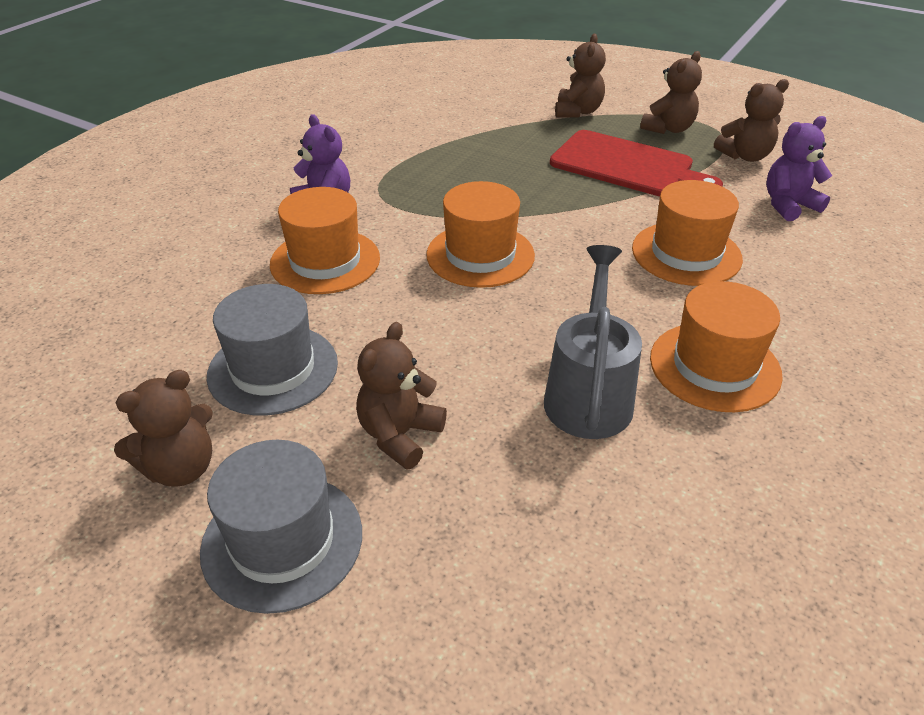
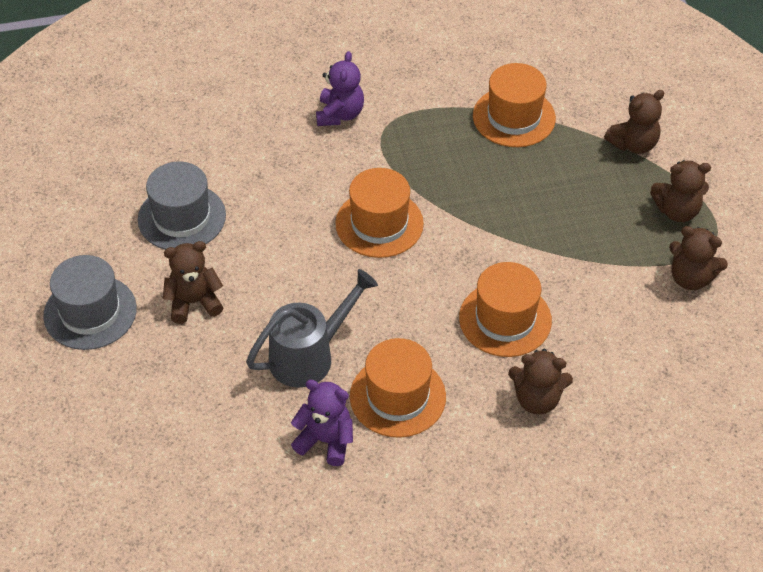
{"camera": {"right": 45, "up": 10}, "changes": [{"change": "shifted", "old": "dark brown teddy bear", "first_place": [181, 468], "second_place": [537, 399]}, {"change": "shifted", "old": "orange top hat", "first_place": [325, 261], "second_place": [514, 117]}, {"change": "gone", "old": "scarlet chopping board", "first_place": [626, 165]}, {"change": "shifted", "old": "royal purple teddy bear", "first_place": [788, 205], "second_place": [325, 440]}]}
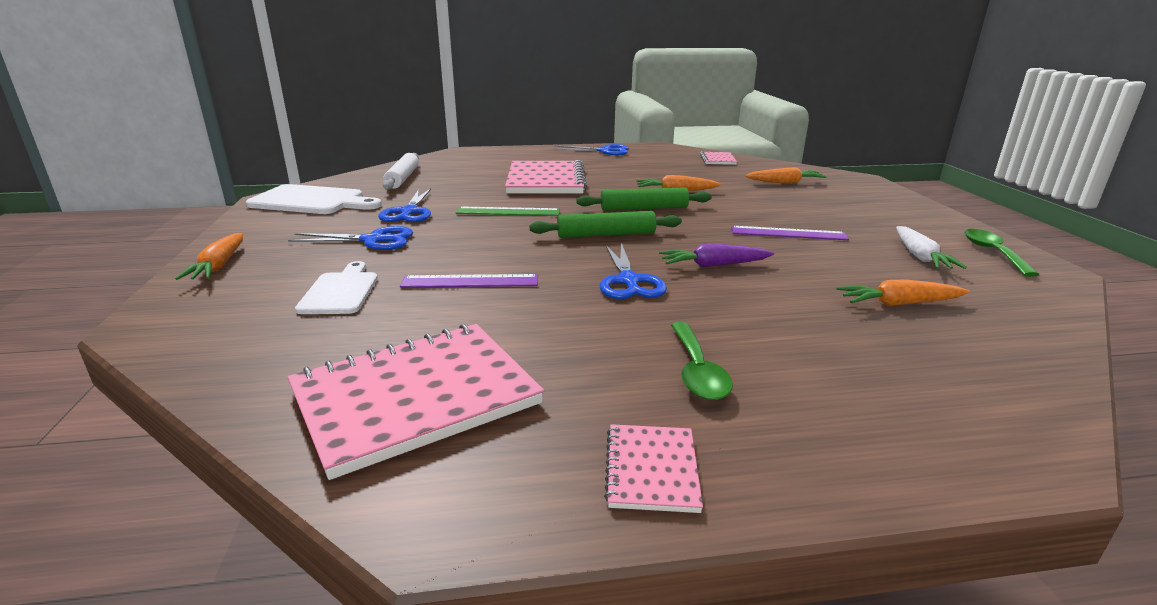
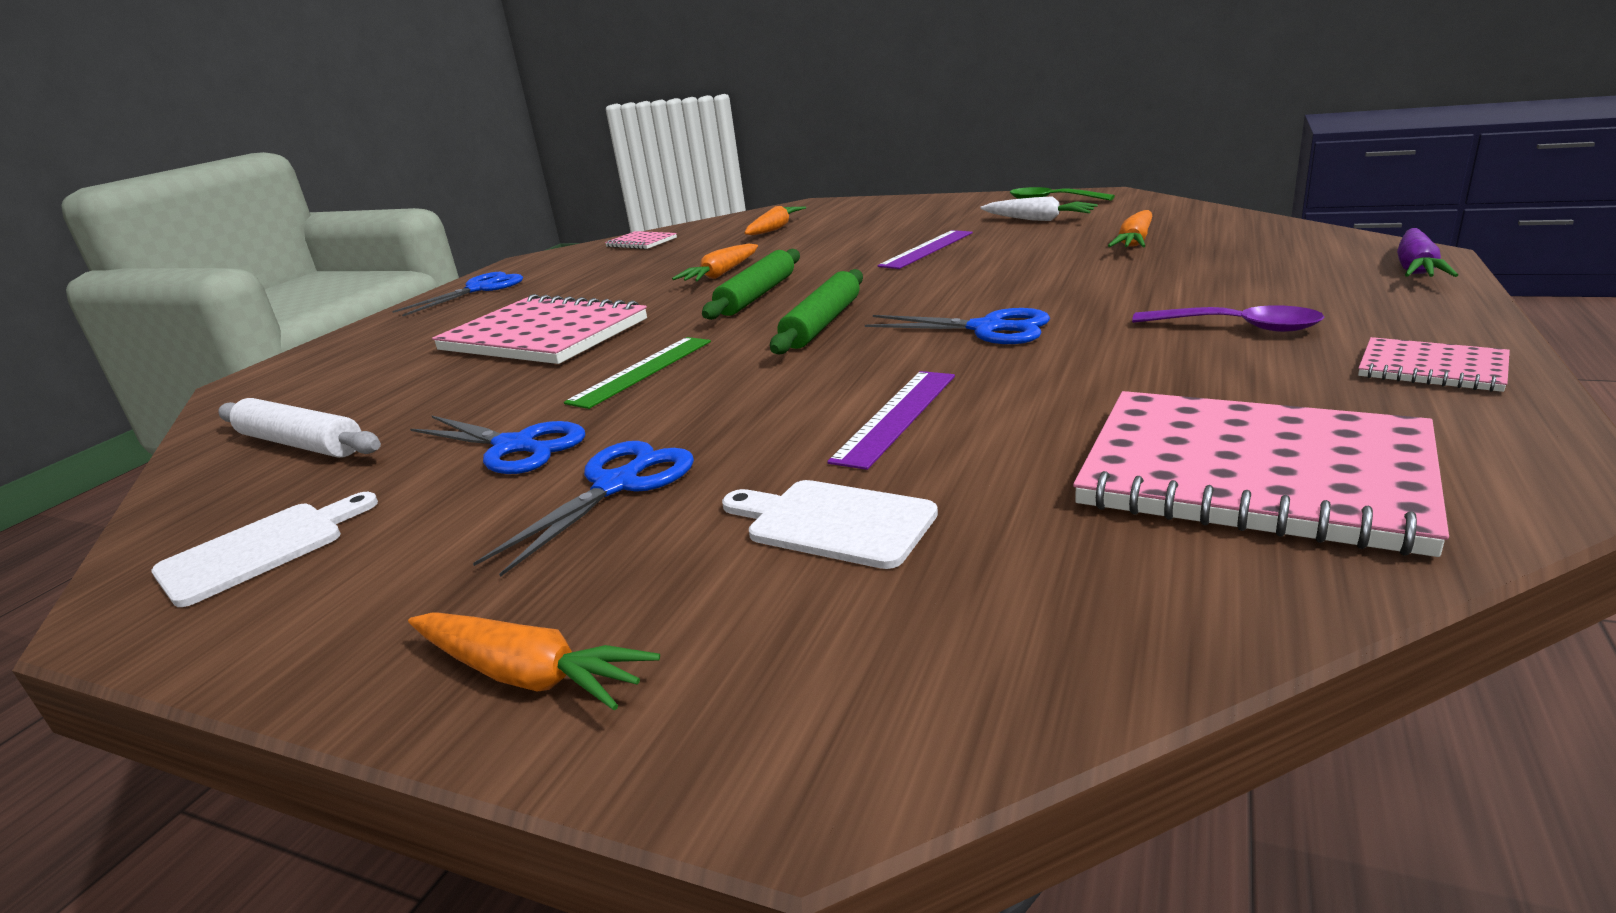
{"camera": {"right": -55, "up": 0}, "changes": [{"change": "scaled", "old": "pure white chopping board", "first_place": [311, 201], "second_place": [260, 549], "factor": 0.63}, {"change": "rotated", "old": "pink exercise book", "first_place": [416, 398], "second_place": [1253, 474], "degrees": -60}, {"change": "shifted", "old": "royal purple root vegetable", "first_place": [713, 265], "second_place": [1415, 268]}, {"change": "repainted", "old": "emerald spoon", "new": "royal purple spoon", "first_place": [697, 371], "second_place": [1238, 327]}]}
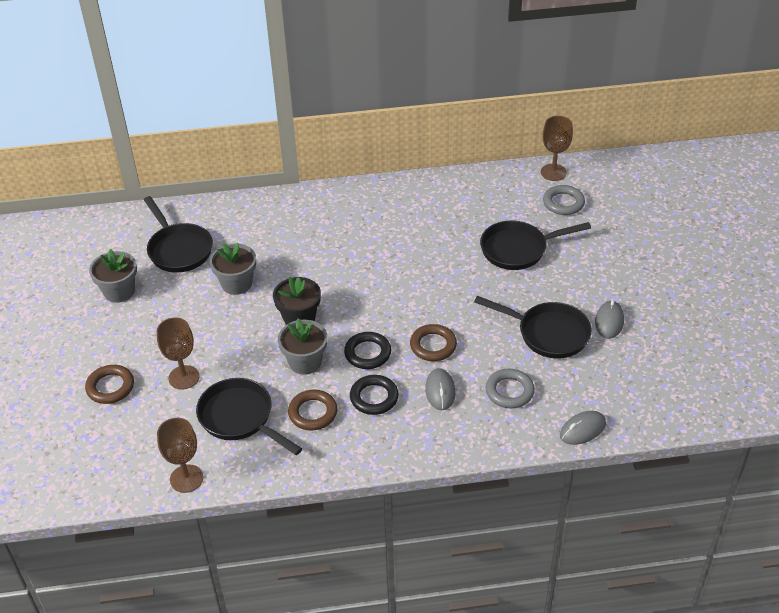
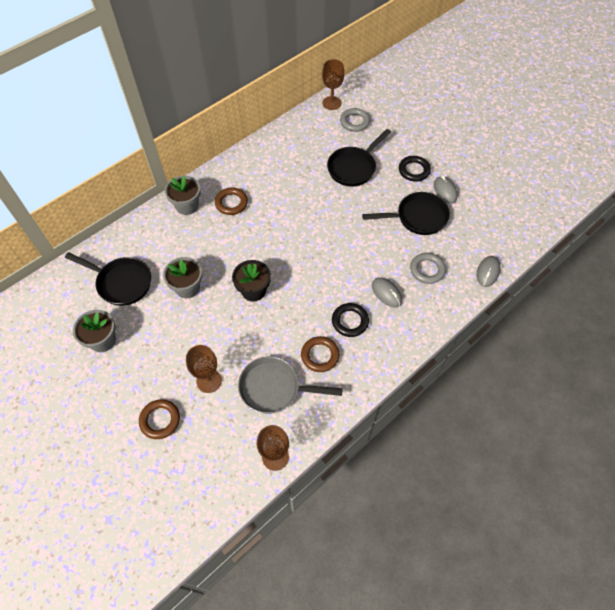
{"camera": {"right": -35, "up": 15}, "changes": [{"change": "repainted", "old": "black frying pan", "new": "grey frying pan", "first_place": [240, 418], "second_place": [274, 388]}, {"change": "shifted", "old": "grey potted plant", "first_place": [305, 362], "second_place": [187, 206]}, {"change": "shifted", "old": "black hoop", "first_place": [367, 353], "second_place": [414, 170]}, {"change": "shifted", "old": "dark brown hoop", "first_place": [433, 345], "second_place": [231, 203]}]}
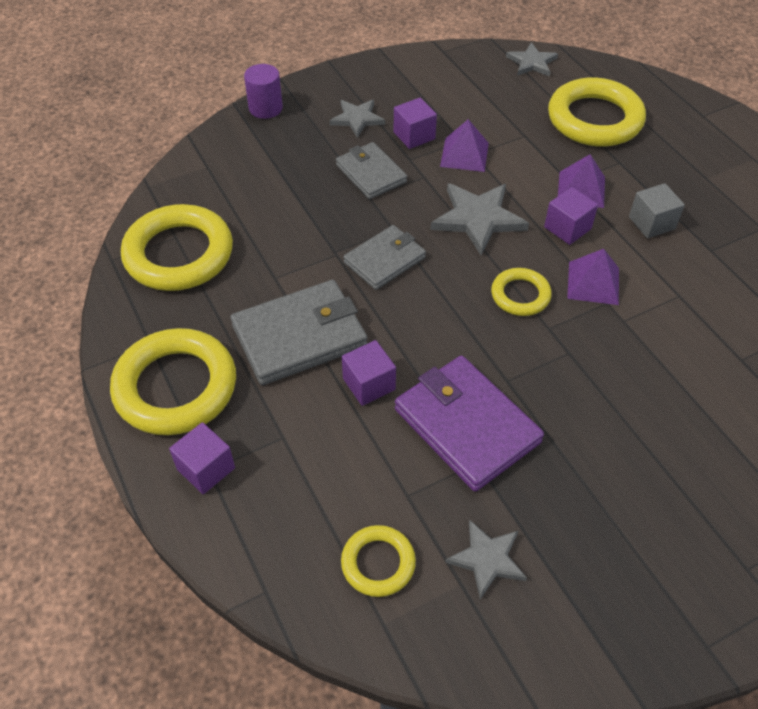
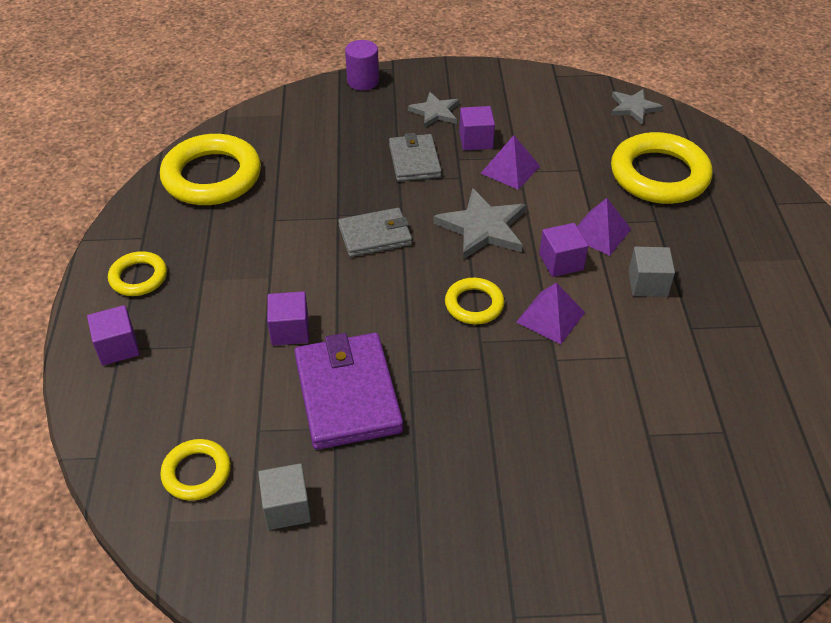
{"camera": {"right": 25, "up": -5}, "changes": [{"change": "scaled", "old": "golden hoop", "first_place": [175, 387], "second_place": [138, 277], "factor": 0.52}, {"change": "gone", "old": "grey billfold", "first_place": [300, 336]}, {"change": "swapped", "old": "grey star", "new": "grey cube", "first_place": [487, 559], "second_place": [287, 507]}]}
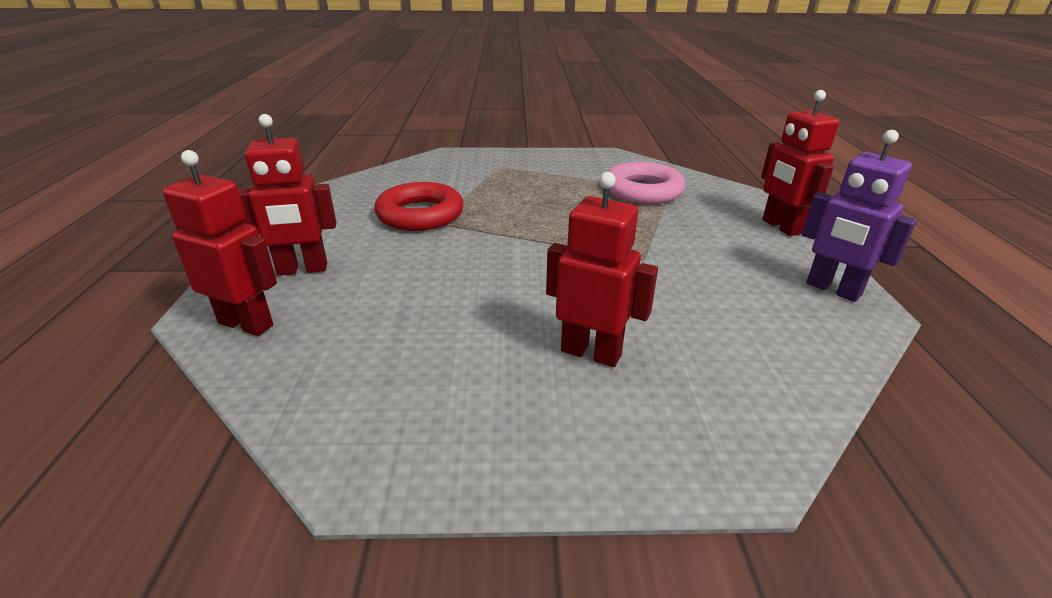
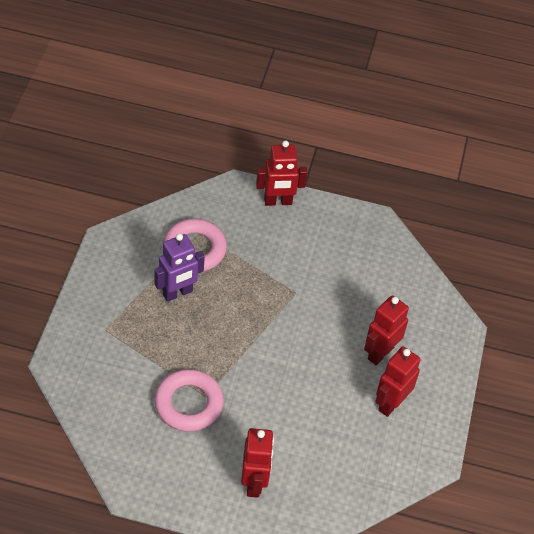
{"camera": {"right": -80, "up": 20}, "changes": [{"change": "shifted", "old": "scarlet toy robot", "first_place": [246, 324], "second_place": [390, 403]}, {"change": "repainted", "old": "scarlet hoop", "new": "pink hoop", "first_place": [420, 214], "second_place": [188, 404]}, {"change": "shifted", "old": "royal purple toy robot", "first_place": [832, 290], "second_place": [177, 293]}]}
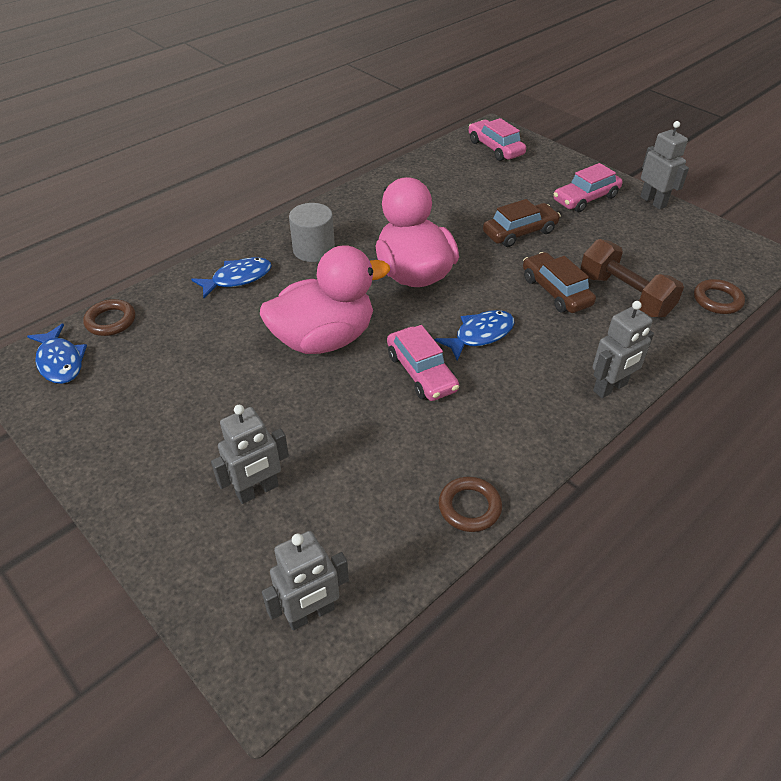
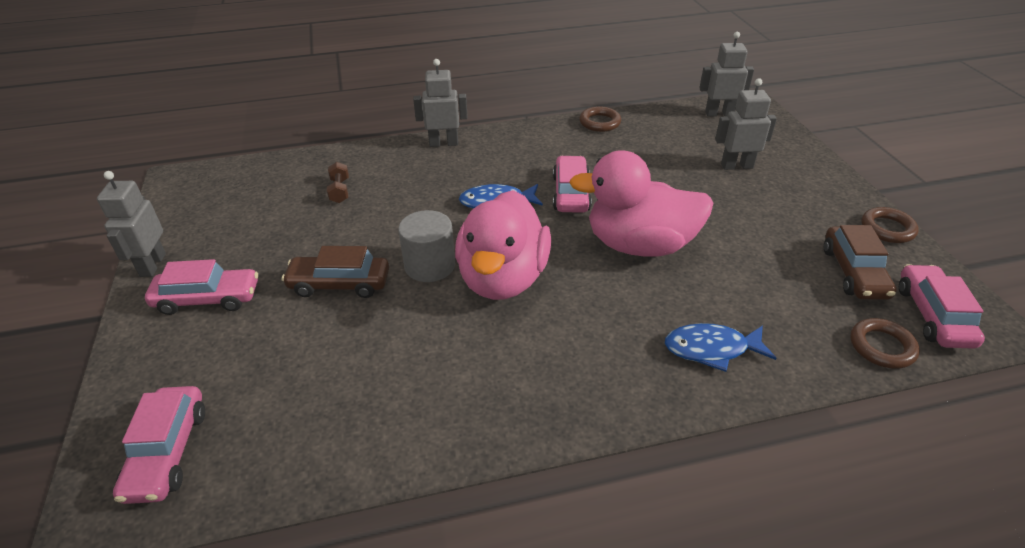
{"camera": {"right": -150, "up": -5}, "changes": [{"change": "swapped", "old": "royal blue fish", "new": "pink automobile", "first_place": [60, 361], "second_place": [933, 315]}, {"change": "shifted", "old": "grey cylinder shape", "first_place": [314, 250], "second_place": [430, 265]}, {"change": "shifted", "old": "dark brown automobile", "first_place": [556, 291], "second_place": [854, 272]}, {"change": "scaled", "old": "dark brown free weight", "first_place": [624, 295], "second_place": [340, 191], "factor": 0.49}, {"change": "shifted", "old": "dark brown hoop", "first_place": [717, 300], "second_place": [887, 229]}]}
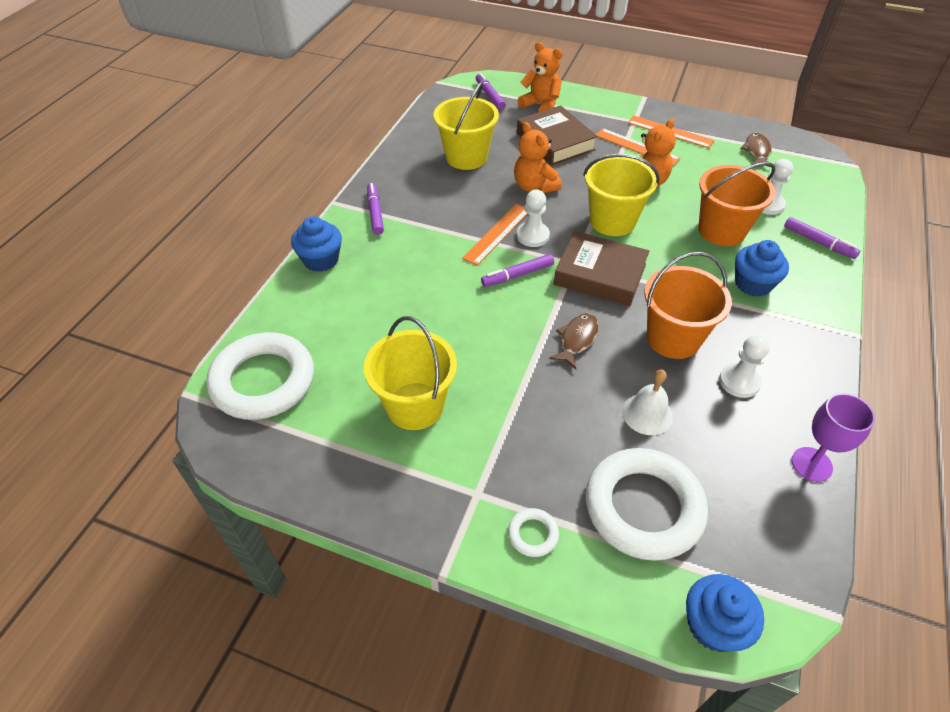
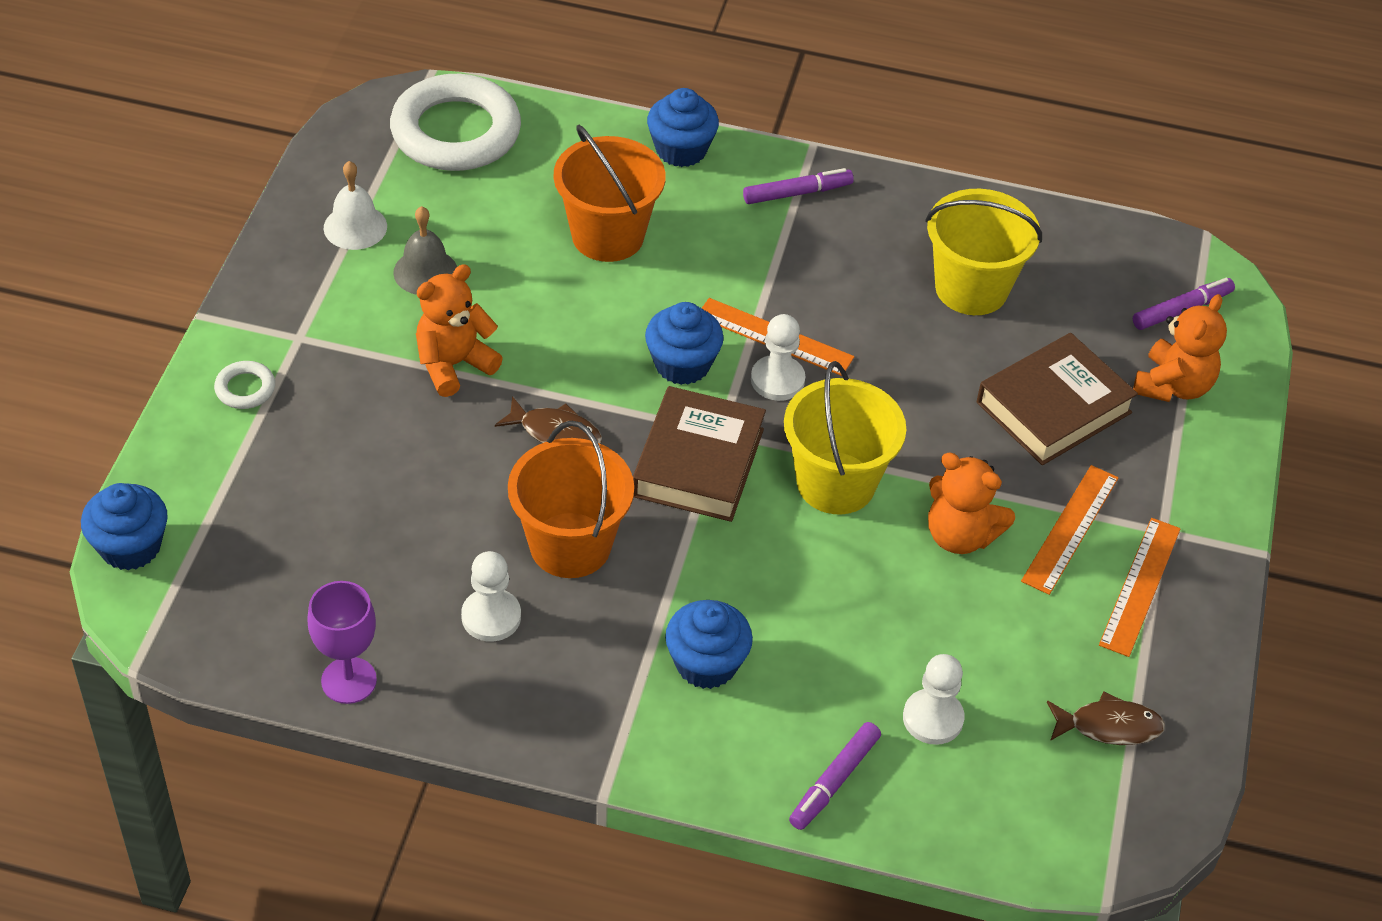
{"camera": {"right": 80, "up": 0}, "changes": [{"change": "swapped", "old": "golden bucket", "new": "grey school bell", "first_place": [415, 406], "second_place": [425, 272]}, {"change": "swapped", "old": "royal purple marker pen", "new": "royal blue cupcake", "first_place": [518, 275], "second_place": [682, 364]}, {"change": "shifted", "old": "orange teddy bear", "first_place": [534, 186], "second_place": [454, 364]}, {"change": "gone", "old": "pure white hoop", "first_place": [643, 507]}, {"change": "shifted", "old": "pure white school bell", "first_place": [647, 414], "second_place": [355, 227]}, {"change": "shifted", "old": "orange bucket", "first_place": [721, 230], "second_place": [607, 235]}]}
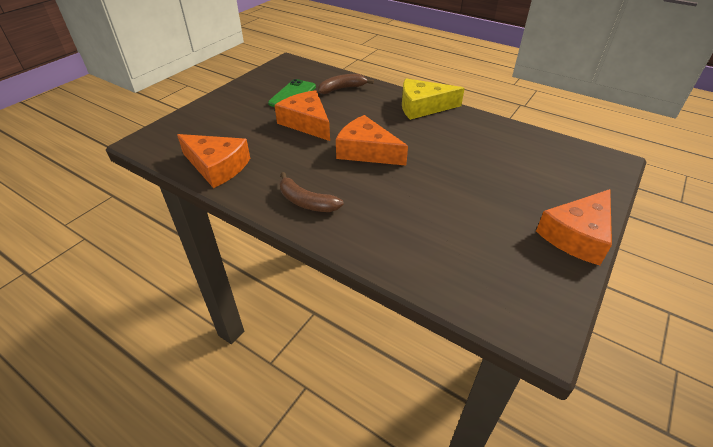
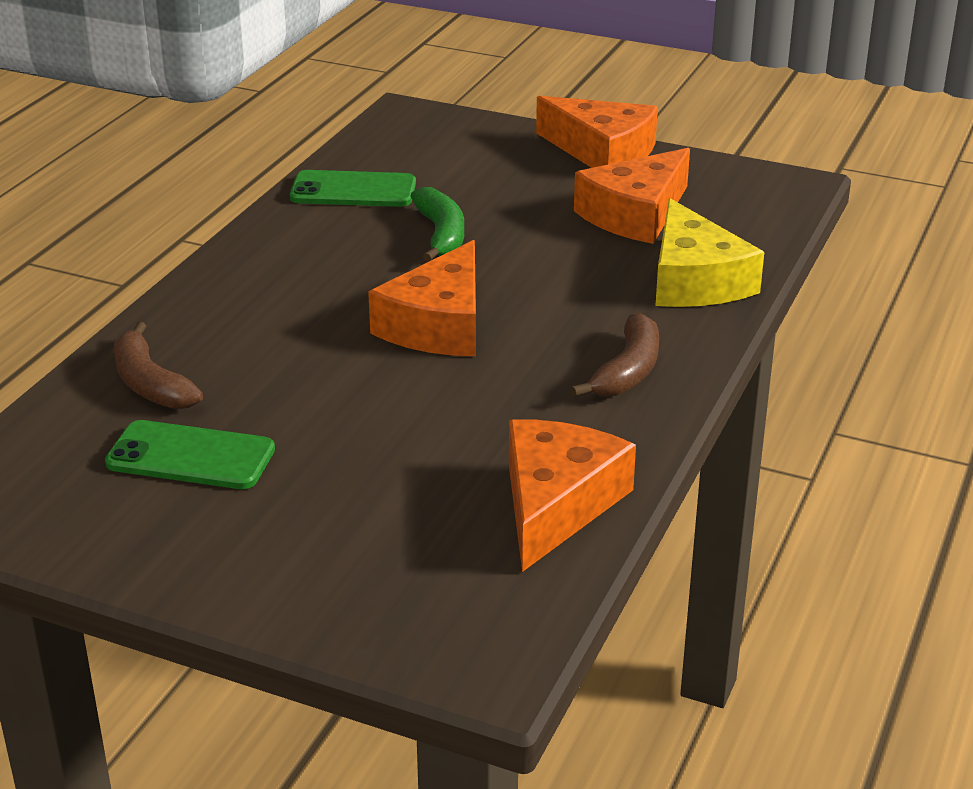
{"camera": {"right": -100, "up": -10}, "changes": [{"change": "shifted", "old": "orange cheese wedge", "first_place": [307, 123], "second_place": [635, 214]}, {"change": "shifted", "old": "golden cheese wedge", "first_place": [423, 107], "second_place": [695, 280]}, {"change": "new", "new": "emerald phone", "second_place": [353, 190]}, {"change": "new", "new": "emerald toy banana", "second_place": [441, 234]}]}
